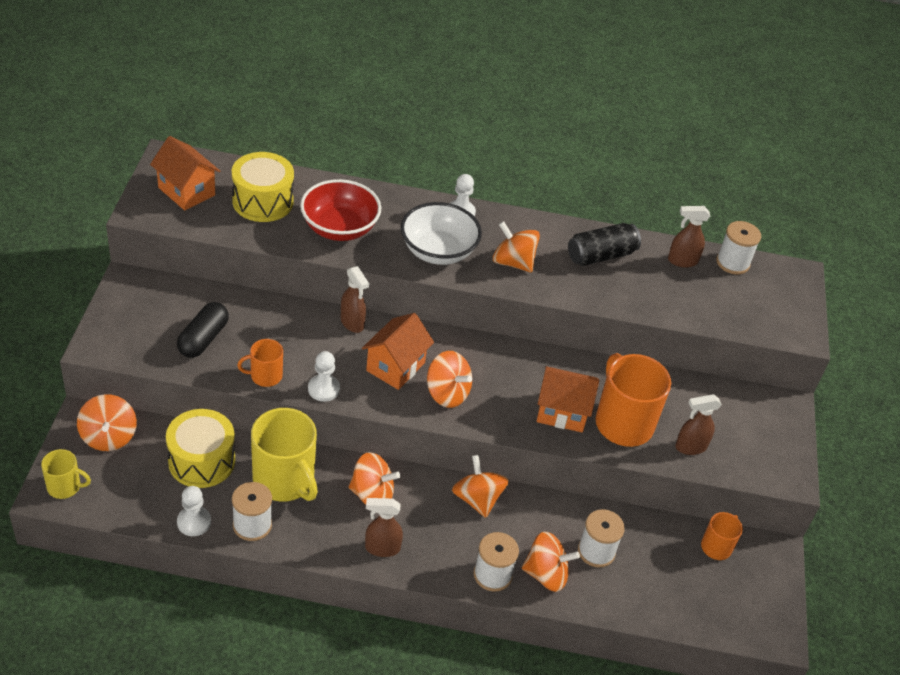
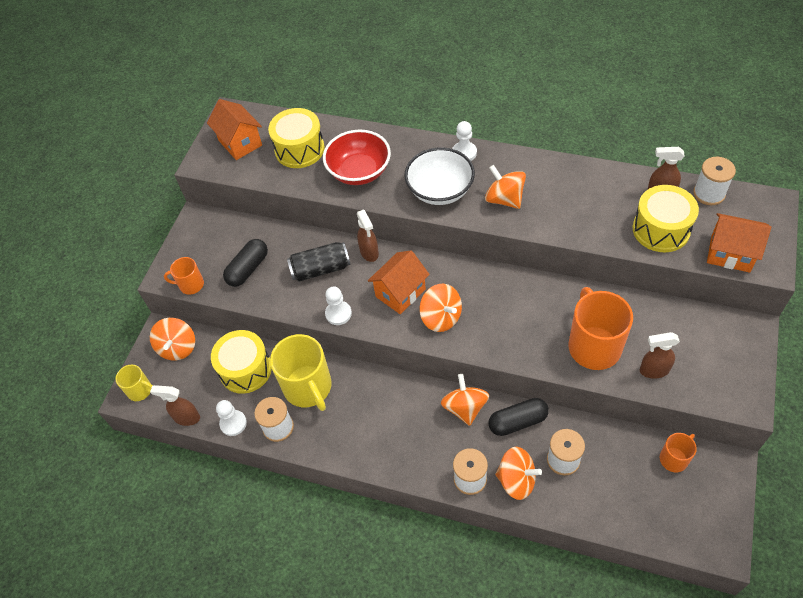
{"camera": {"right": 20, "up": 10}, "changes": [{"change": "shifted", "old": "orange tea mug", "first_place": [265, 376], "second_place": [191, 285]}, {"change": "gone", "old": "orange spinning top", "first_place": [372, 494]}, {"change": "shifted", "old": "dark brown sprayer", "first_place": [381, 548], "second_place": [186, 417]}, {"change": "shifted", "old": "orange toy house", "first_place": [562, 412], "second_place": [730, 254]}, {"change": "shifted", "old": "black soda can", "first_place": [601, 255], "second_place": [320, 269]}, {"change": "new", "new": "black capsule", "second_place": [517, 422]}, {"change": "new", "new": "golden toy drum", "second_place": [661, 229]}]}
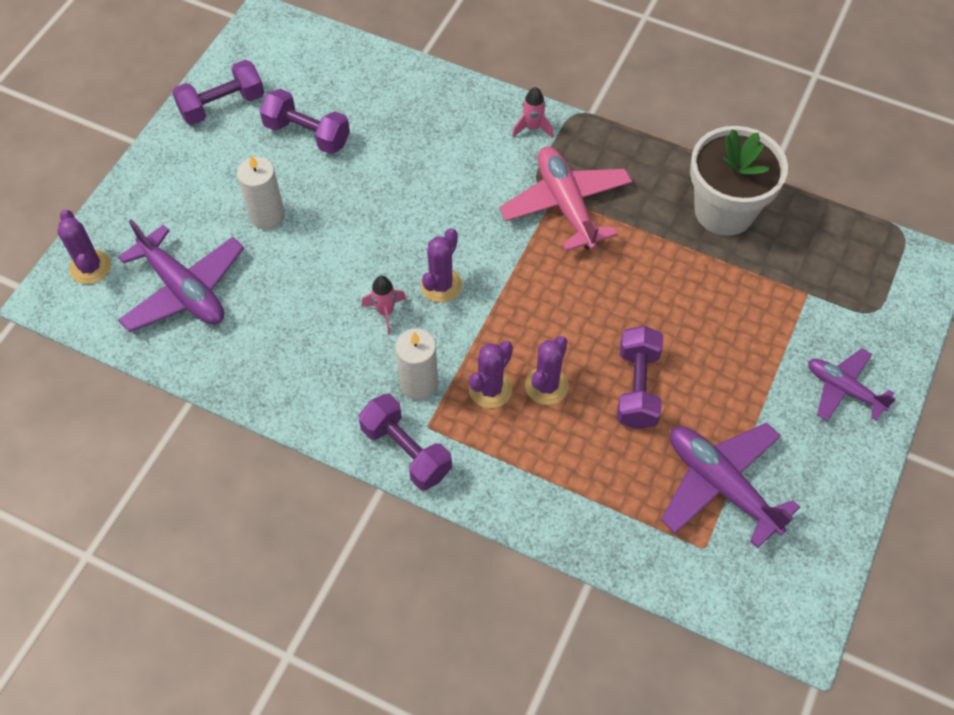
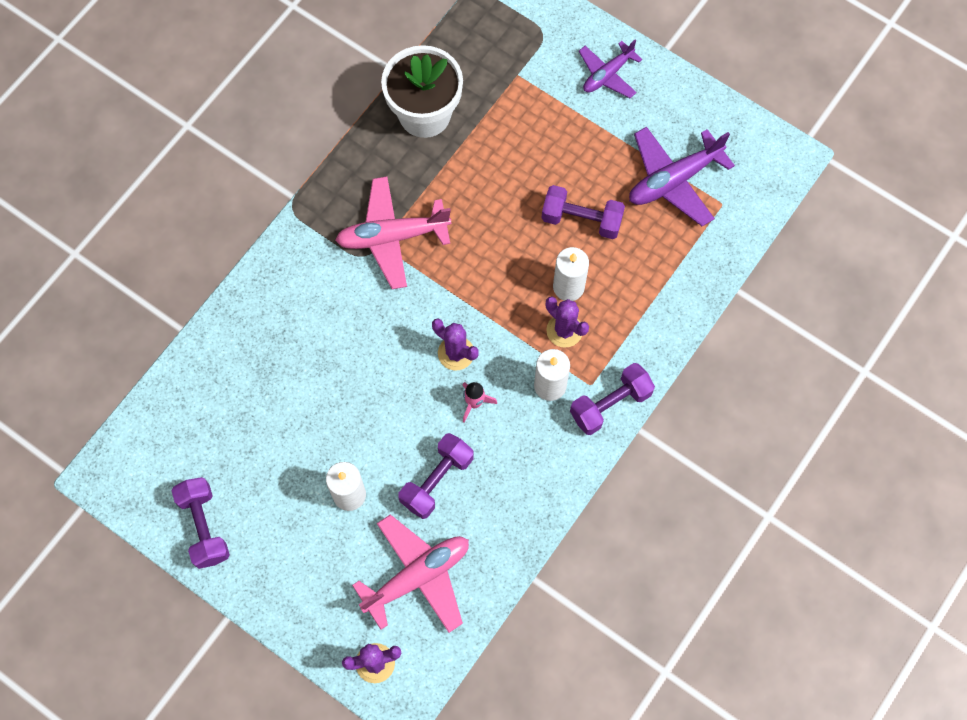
{"camera": {"right": -80, "up": 10}, "changes": [{"change": "repainted", "old": "royal purple toy plane", "new": "pink toy plane", "first_place": [183, 289], "second_place": [417, 576]}, {"change": "shifted", "old": "royal purple free weight", "first_place": [307, 134], "second_place": [437, 480]}, {"change": "gone", "old": "pink rocket", "first_place": [532, 128]}, {"change": "swapped", "old": "royal purple cactus", "new": "pure white pillar candle", "first_place": [546, 386], "second_place": [568, 287]}]}
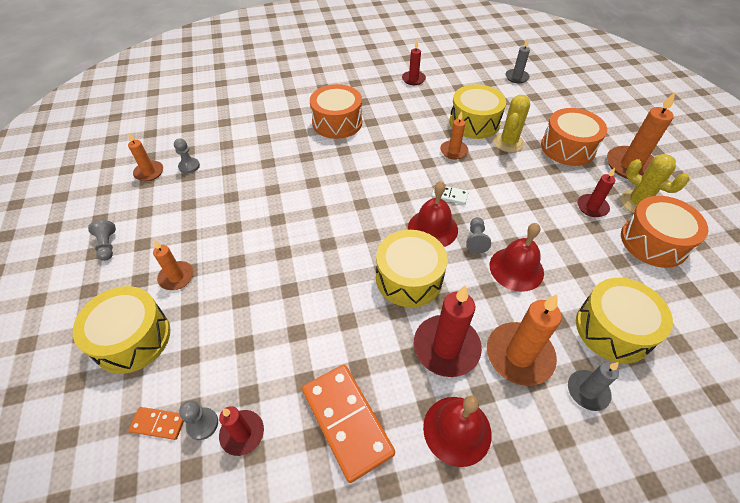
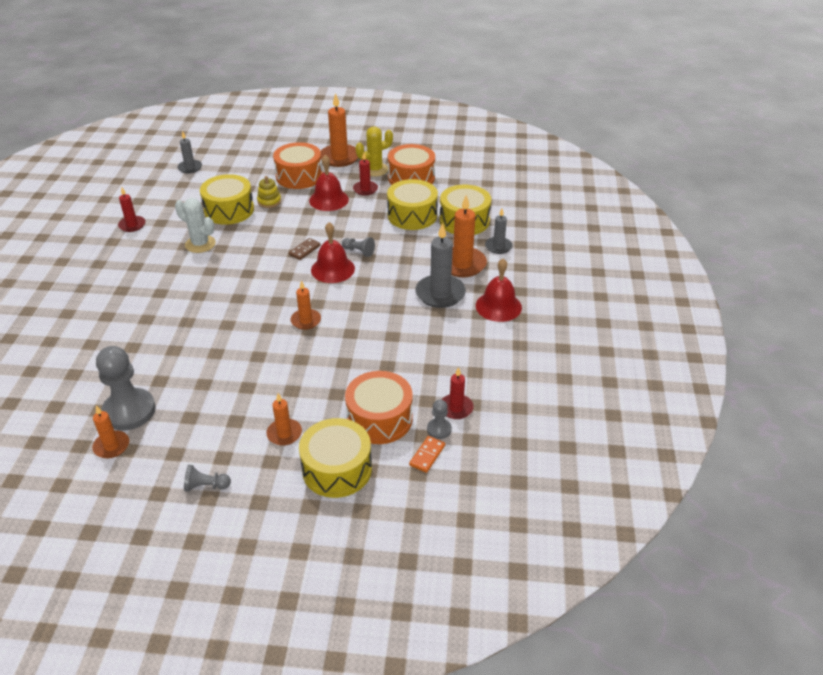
{"camera": {"right": -70, "up": -10}, "changes": [{"change": "scaled", "old": "grey chess pawn", "first_place": [189, 166], "second_place": [129, 411], "factor": 2.11}, {"change": "gone", "old": "orange domino", "first_place": [347, 421]}, {"change": "shifted", "old": "orange toy drum", "first_place": [337, 122], "second_place": [379, 418]}, {"change": "shifted", "old": "golden toy drum", "first_place": [409, 278], "second_place": [412, 215]}, {"change": "repainted", "old": "scarlet pillar candle", "new": "grey pillar candle", "first_place": [446, 347], "second_place": [440, 293]}, {"change": "repainted", "old": "pure white domino", "new": "dark brown domino", "first_place": [449, 195], "second_place": [304, 250]}, {"change": "shifted", "old": "orange pillar candle", "first_place": [453, 151], "second_place": [306, 320]}, {"change": "shifted", "old": "scarlet school bell", "first_place": [516, 268], "second_place": [328, 200]}, {"change": "swapped", "old": "golden cactus", "new": "golden stacking toy", "first_place": [508, 142], "second_place": [269, 201]}, {"change": "new", "new": "pure white cactus", "second_place": [200, 244]}]}
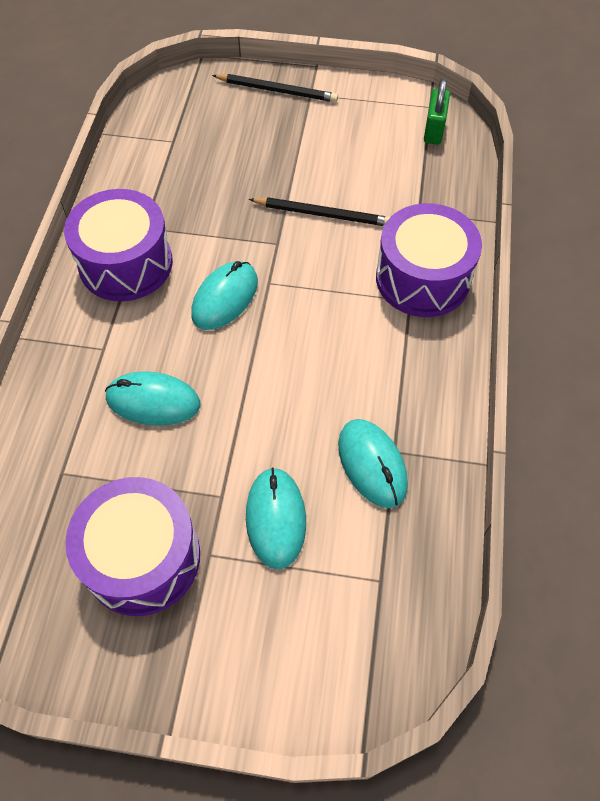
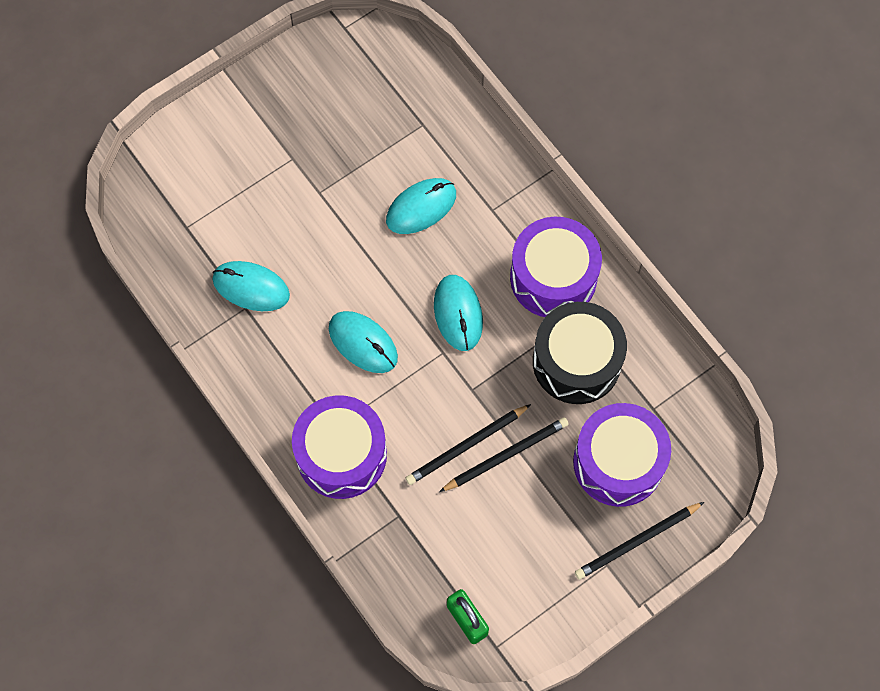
{"camera": {"right": 135, "up": 10}, "changes": [{"change": "shifted", "old": "royal purple toy drum", "first_place": [142, 557], "second_place": [618, 462]}, {"change": "shifted", "old": "teal computer mouse", "first_place": [275, 518], "second_place": [363, 343]}, {"change": "new", "new": "black pencil", "second_place": [506, 455]}, {"change": "new", "new": "black toy drum", "second_place": [576, 361]}]}
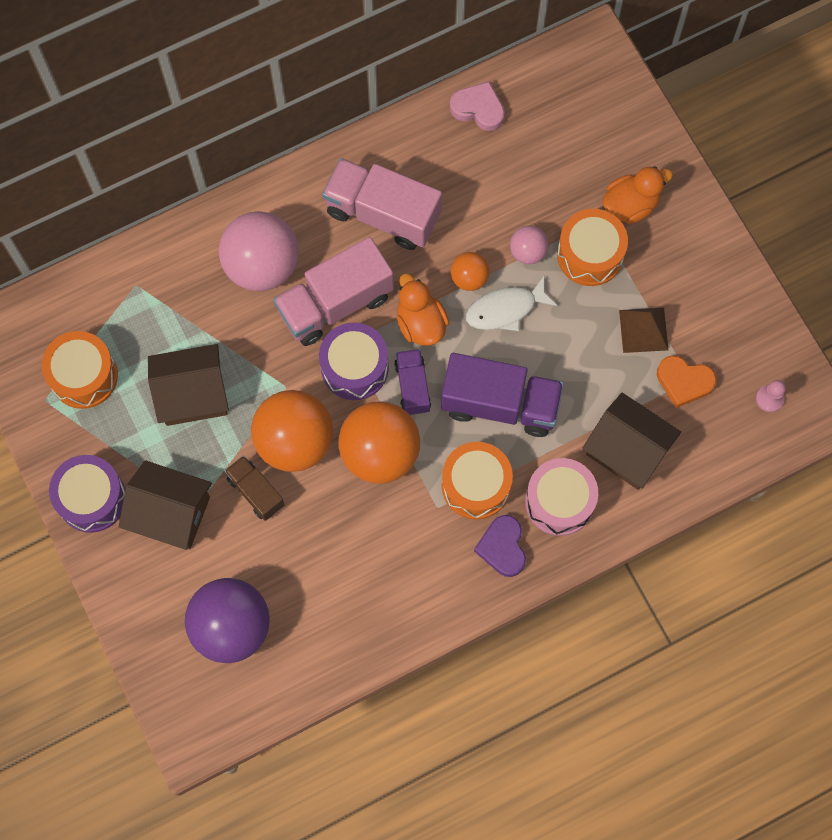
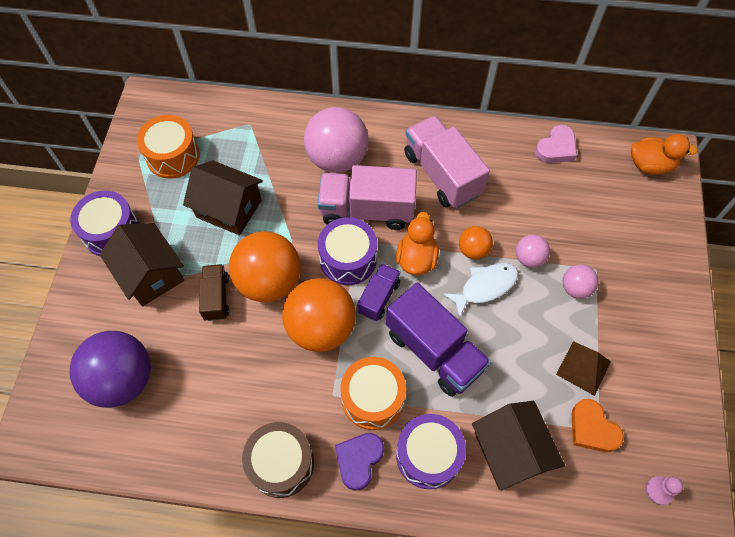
{"camera": {"right": 35, "up": -10}, "changes": [{"change": "rotated", "old": "pink love heart", "first_place": [478, 109], "second_place": [556, 148], "degrees": 75}, {"change": "rotated", "old": "pure white fish", "first_place": [505, 309], "second_place": [485, 287], "degrees": 135}, {"change": "repainted", "old": "pink toy drum", "new": "royal purple toy drum", "first_place": [559, 502], "second_place": [428, 455]}, {"change": "swapped", "old": "orange toy drum", "new": "pink play ball", "first_place": [590, 255], "second_place": [575, 288]}, {"change": "shifted", "old": "orange toy duck", "first_place": [631, 205], "second_place": [650, 165]}, {"change": "new", "new": "dark brown toy drum", "second_place": [281, 463]}]}
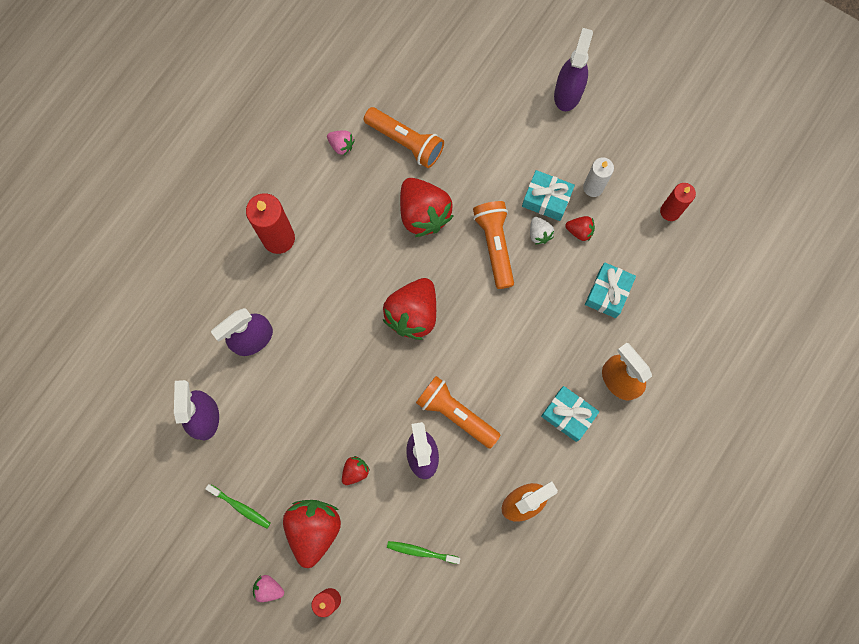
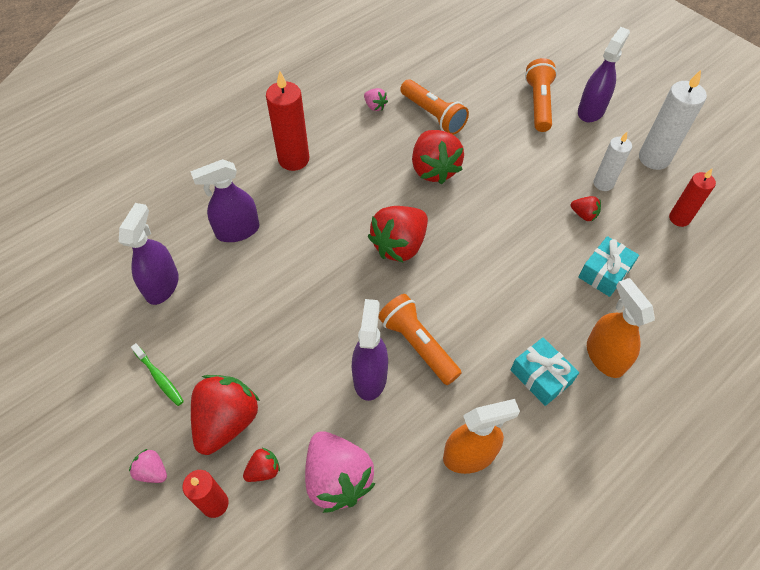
{"camera": {"right": 15, "up": -20}, "changes": [{"change": "shifted", "old": "scarlet toy strawberry", "first_place": [355, 471], "second_place": [264, 470]}, {"change": "swapped", "old": "emerald tooth brush", "new": "pink toy strawberry", "first_place": [421, 551], "second_place": [337, 478]}, {"change": "shifted", "old": "orange torch", "first_place": [495, 245], "second_place": [539, 104]}, {"change": "gone", "old": "teal gift", "first_place": [546, 199]}, {"change": "gone", "old": "pure white toy strawberry", "first_place": [539, 234]}, {"change": "new", "new": "pure white pillar candle", "second_place": [654, 158]}]}
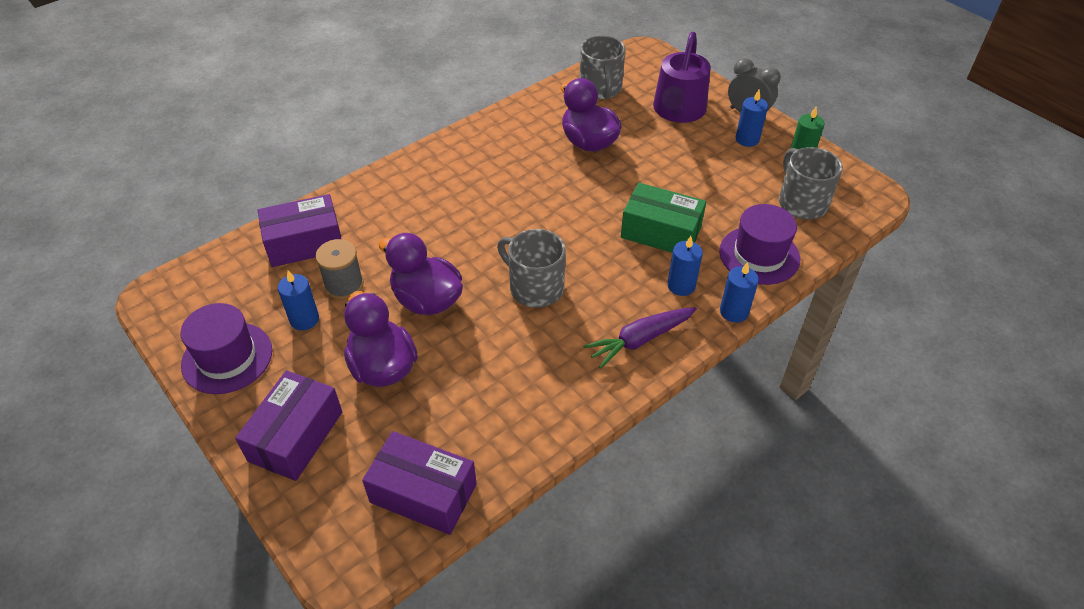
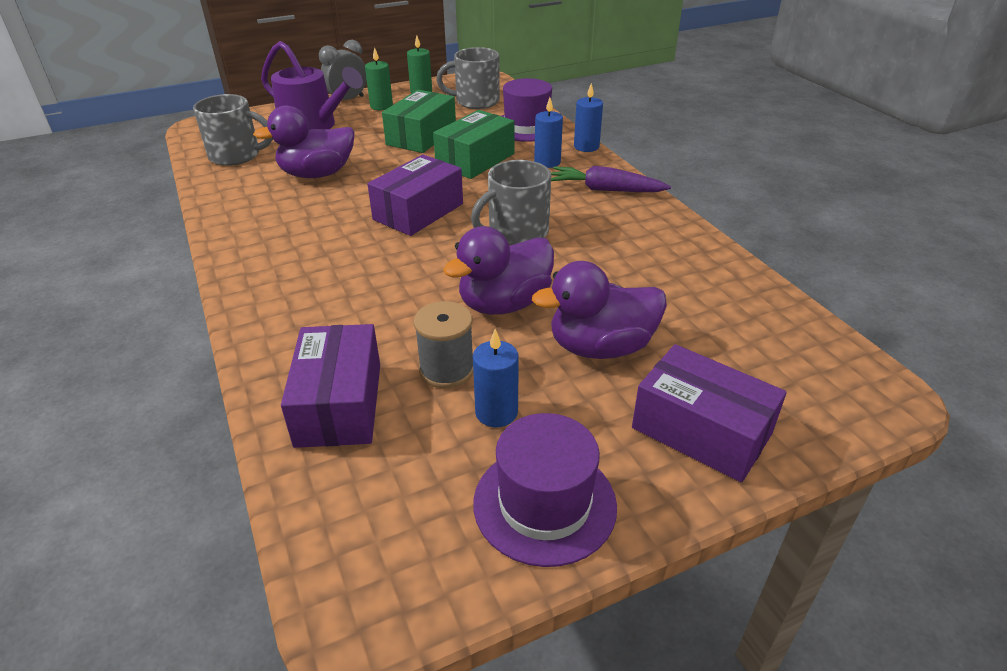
{"camera": {"right": -75, "up": -10}, "changes": [{"change": "shifted", "old": "royal purple package", "first_place": [423, 493], "second_place": [418, 212]}, {"change": "rotated", "old": "royal purple root vegetable", "first_place": [640, 340], "second_place": [605, 190], "degrees": 120}, {"change": "repainted", "old": "royal blue pillar candle", "new": "emerald pillar candle", "first_place": [747, 139], "second_place": [381, 106]}, {"change": "new", "new": "emerald package", "second_place": [421, 136]}]}
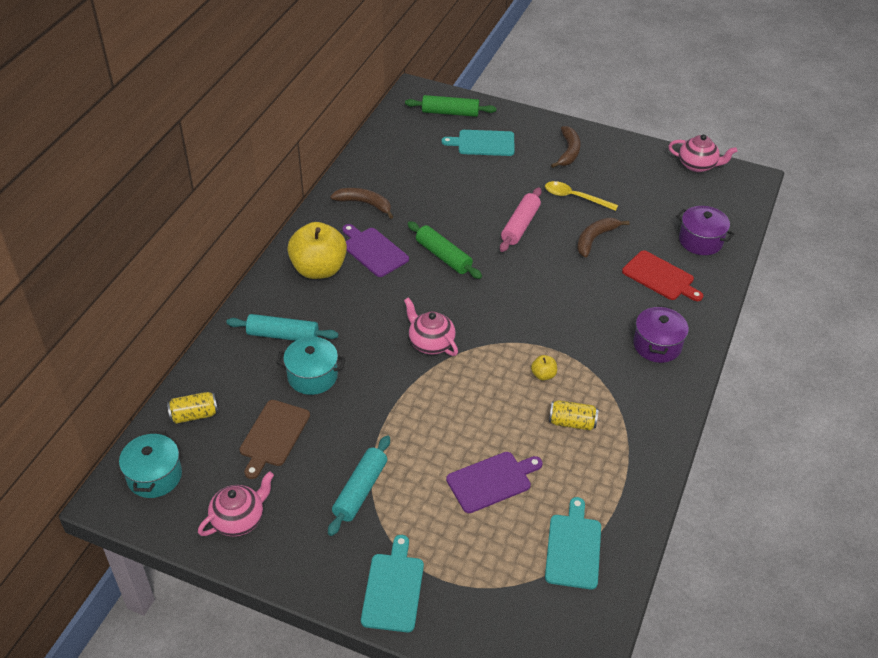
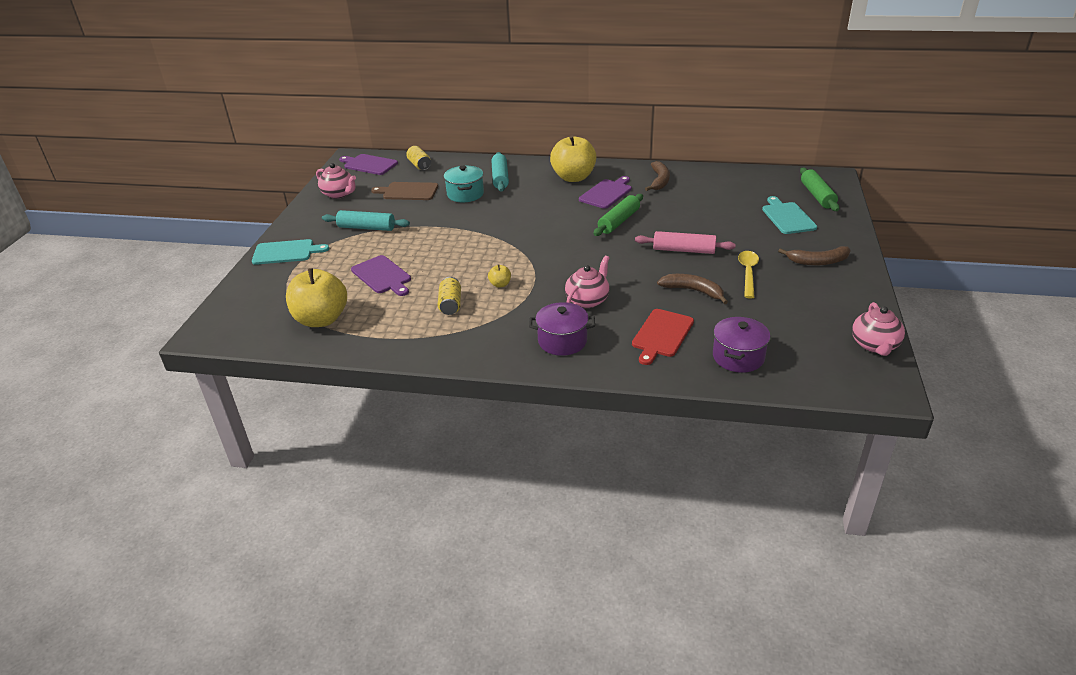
{"camera": {"right": 80, "up": -10}, "changes": [{"change": "swapped", "old": "teal cooking pot", "new": "royal purple chopping board", "first_place": [154, 476], "second_place": [369, 164]}, {"change": "shifted", "old": "pink teapot", "first_place": [430, 343], "second_place": [587, 300]}, {"change": "swapped", "old": "teal chopping board", "new": "golden apple", "first_place": [573, 548], "second_place": [321, 319]}]}
